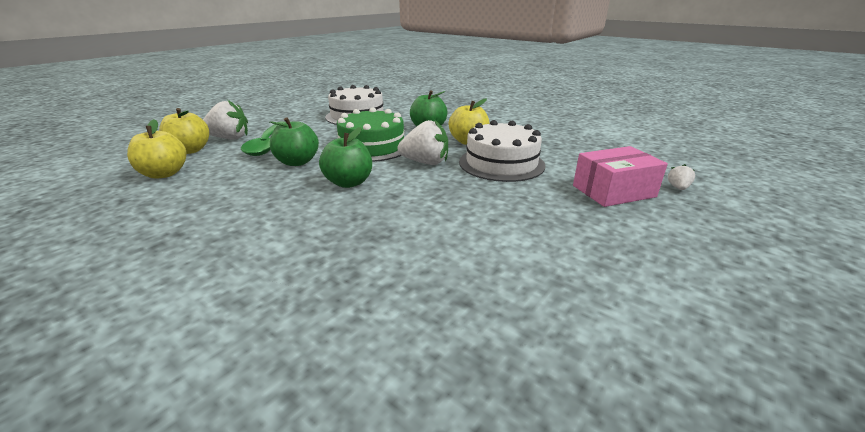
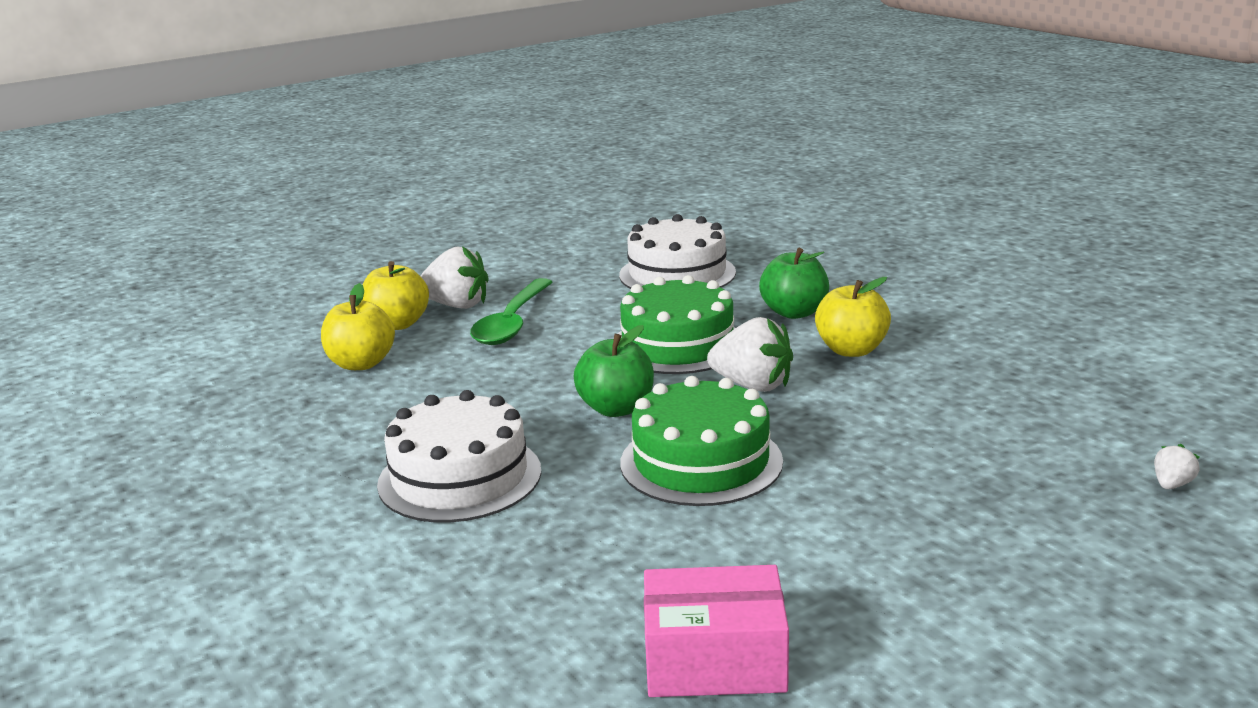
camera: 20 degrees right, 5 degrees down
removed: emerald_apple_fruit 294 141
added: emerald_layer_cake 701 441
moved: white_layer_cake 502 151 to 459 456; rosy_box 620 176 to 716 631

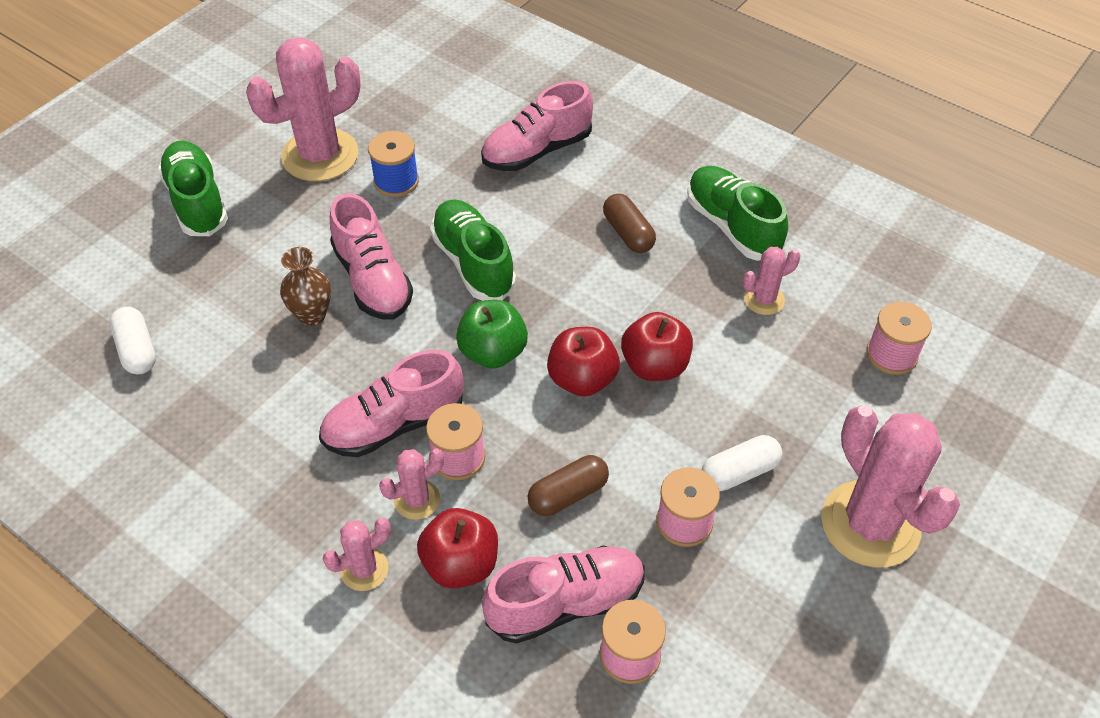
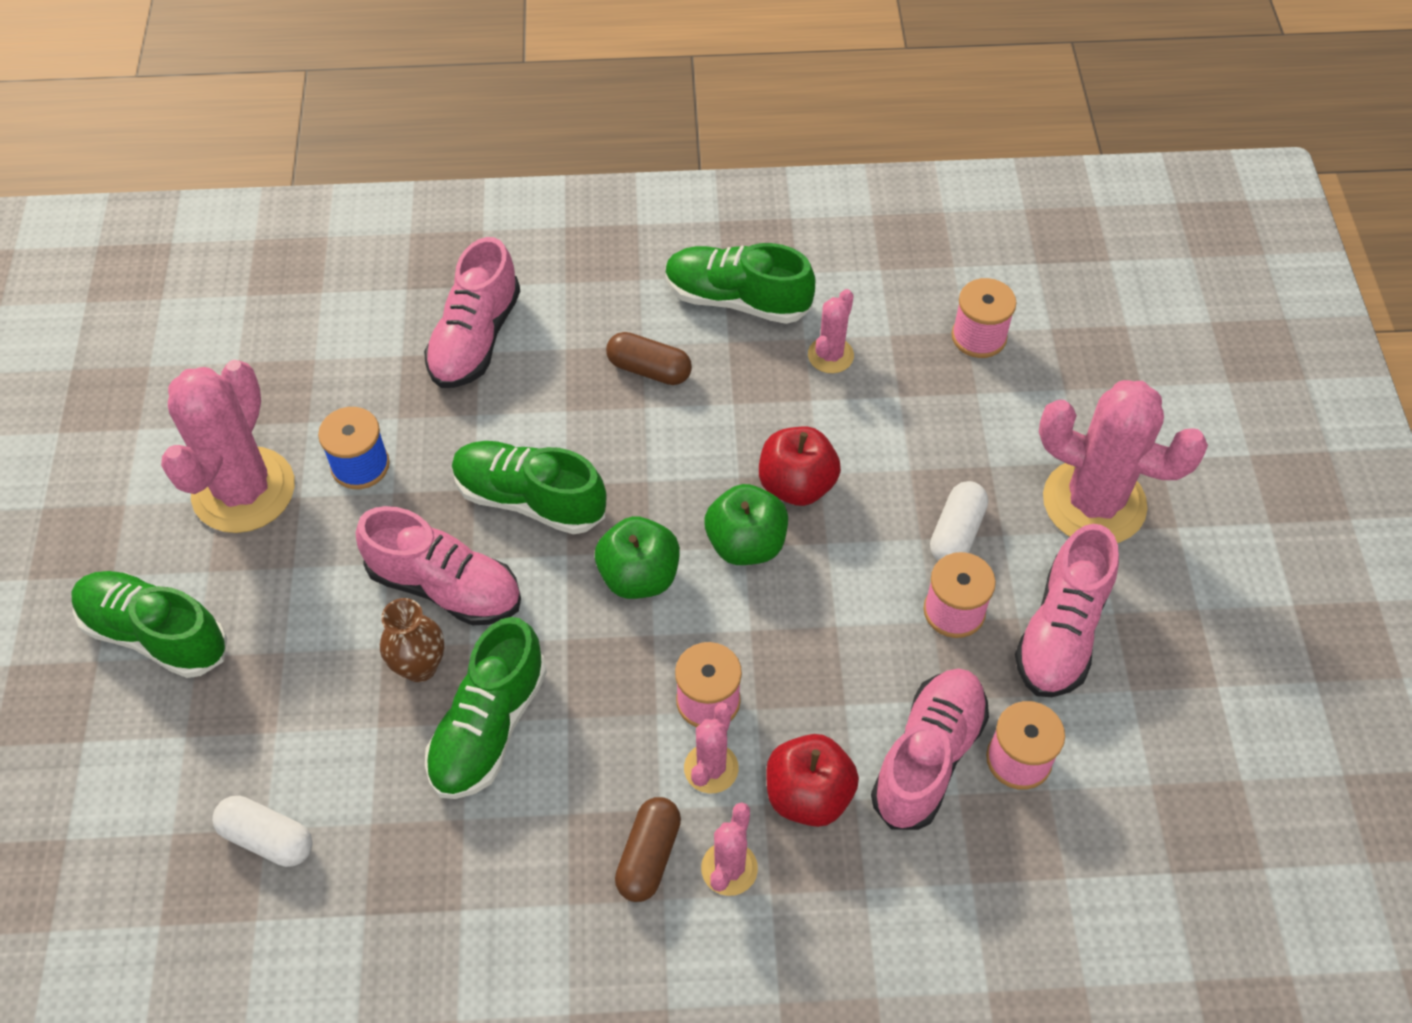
camera: 40 degrees left, 5 degrees up
added: emerald_shoe 486 708
moved: rosy_shoe 391 403 to 1067 610; brown_pill 568 485 to 648 849
recoloured: crimson_apple_fruit 583 361 to emerald_apple_fruit 746 524

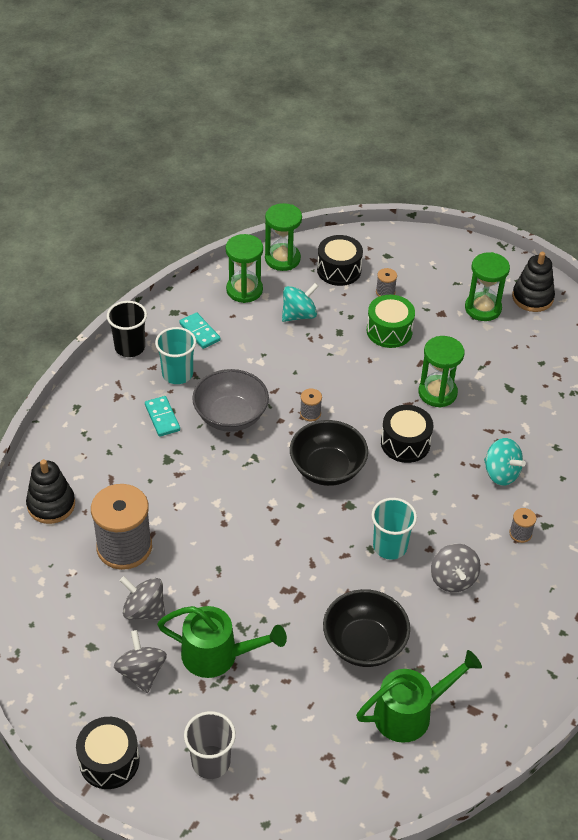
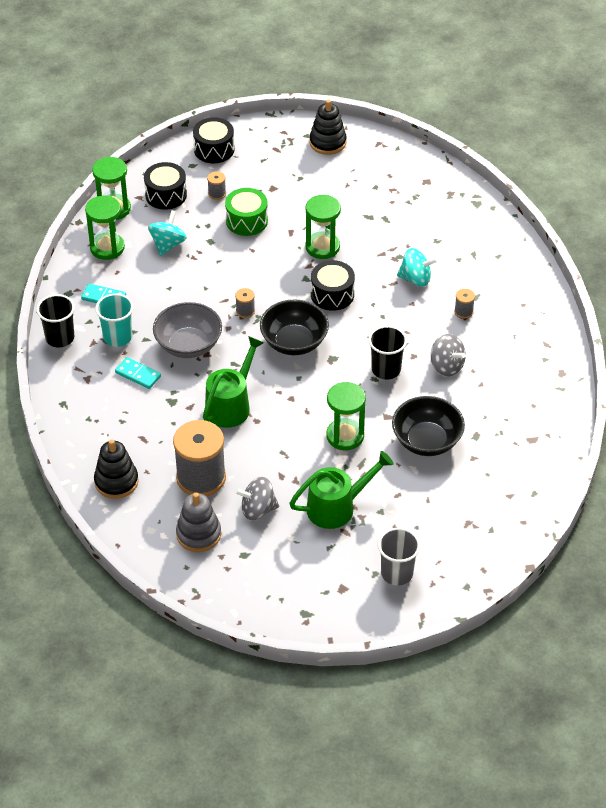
camera: 35 degrees left, 0 degrees up
removed: grey_toy_top 140 661
added: grey_ring_stacker 198 522
moved: jet-black_toy_drum 108 753 to 213 140; emerald_sprinkling_can 419 696 to 233 382; emerald_hourglass 487 286 to 346 416
recoloured: turquoise_cup 394 529 to jet-black_cup 387 352

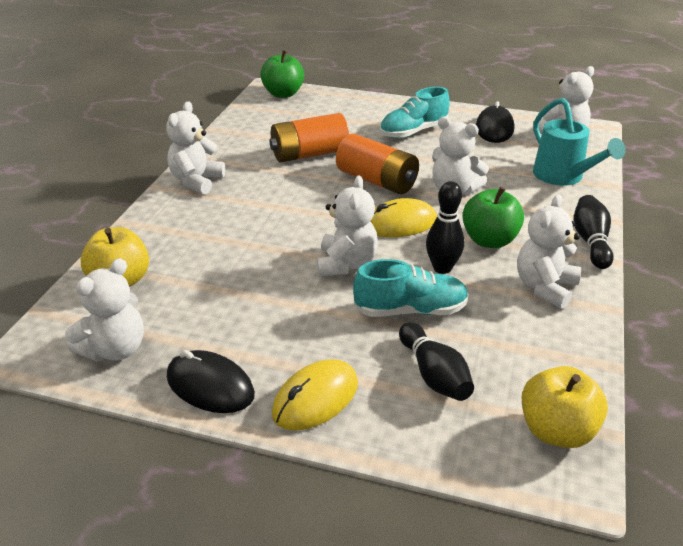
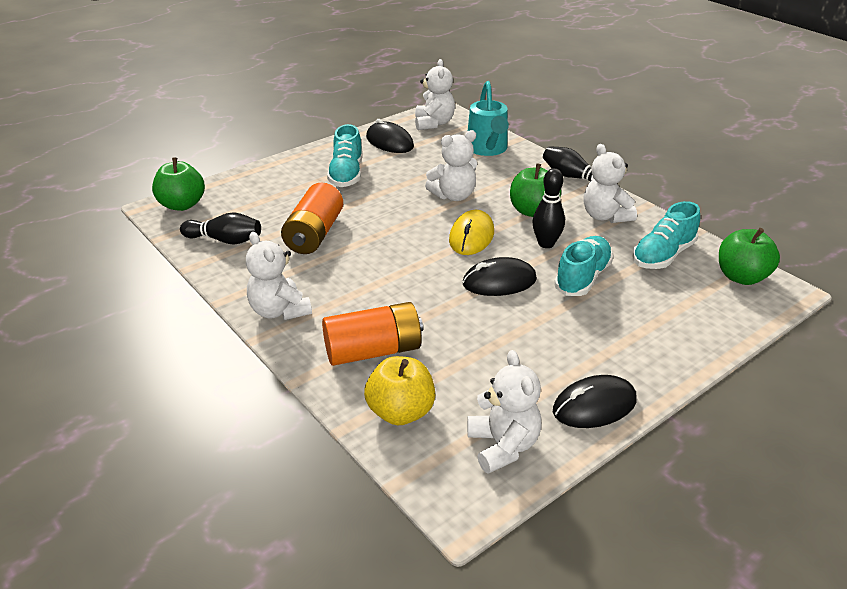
camera: 55 degrees left, 0 degrees up
removed: yellow_computer_mouse 315 395
added: turquoise_shoe 666 235
moved: orange_battery 377 163 to 372 334; jet-black_tenpin 436 361 to 220 228
replaced: white_teddy_bear 347 226 to jet-black_computer_mouse 500 276
recoloured: yellow_apple_fruit 565 407 to emerald_apple_fruit 749 256
turned: turquoise_sprinkling_can 579 142 = 488 118 75 degrees clockwise

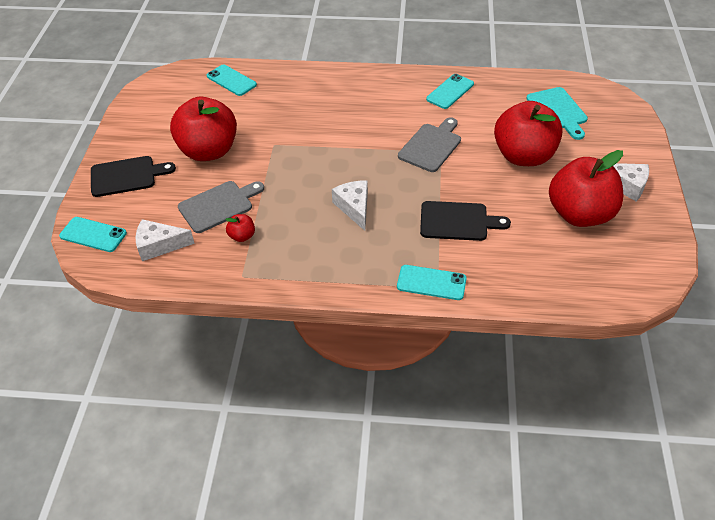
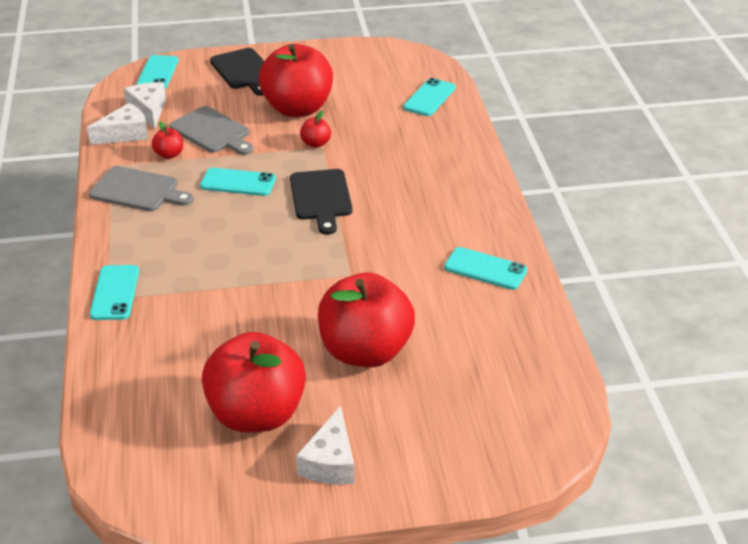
camera: 75 degrees right, 10 degrees down
removed: turquoise_bread_board 557 113
added: turquoise_mobile_phone 238 182; crimson_apple_fruit 315 129
moved: white_cheese_wedge 350 205 to 117 124; grey_bread_board 429 144 to 141 188; jet-black_bread_board 465 221 to 321 202

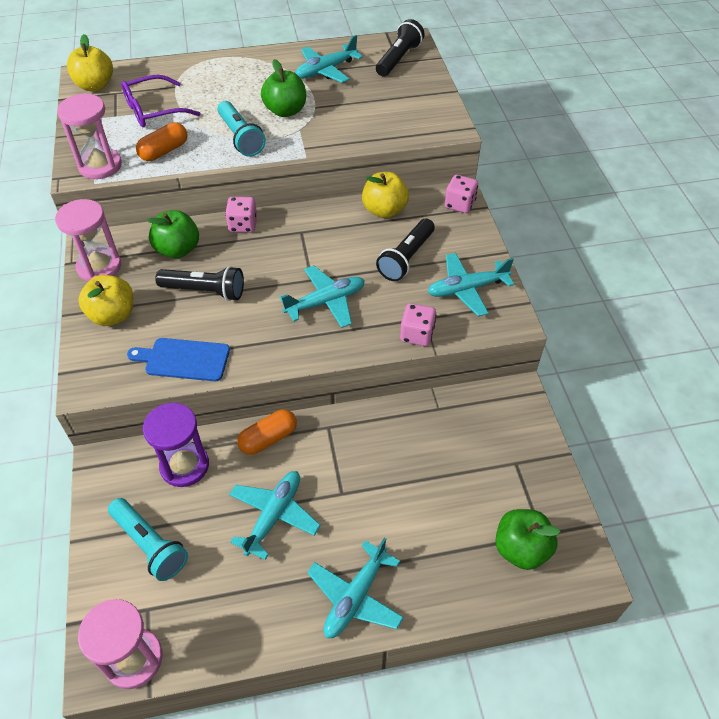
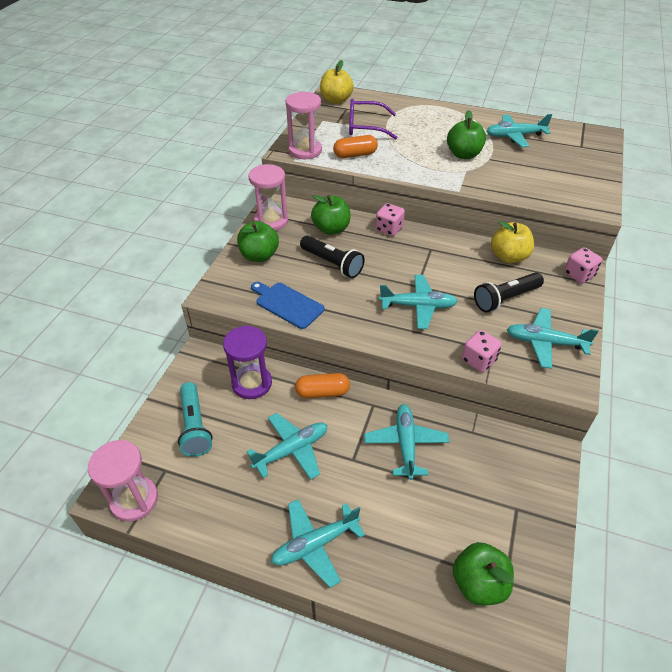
camera: 30 degrees right, 5 degrees down
removed: turquoise_pocket_torch 241 129; jet-black_pocket_torch 400 48
added: turquoise_plane 406 442
recoloured: yellow_apple_fruit 105 300 to emerald_apple_fruit 258 241

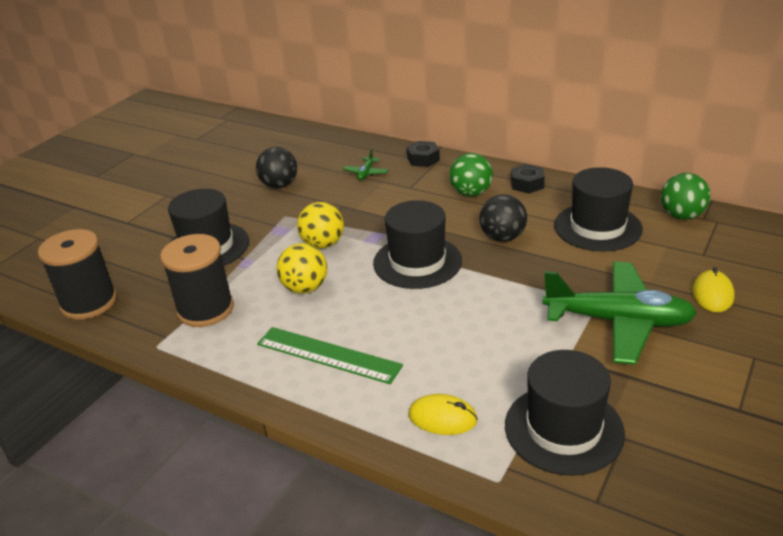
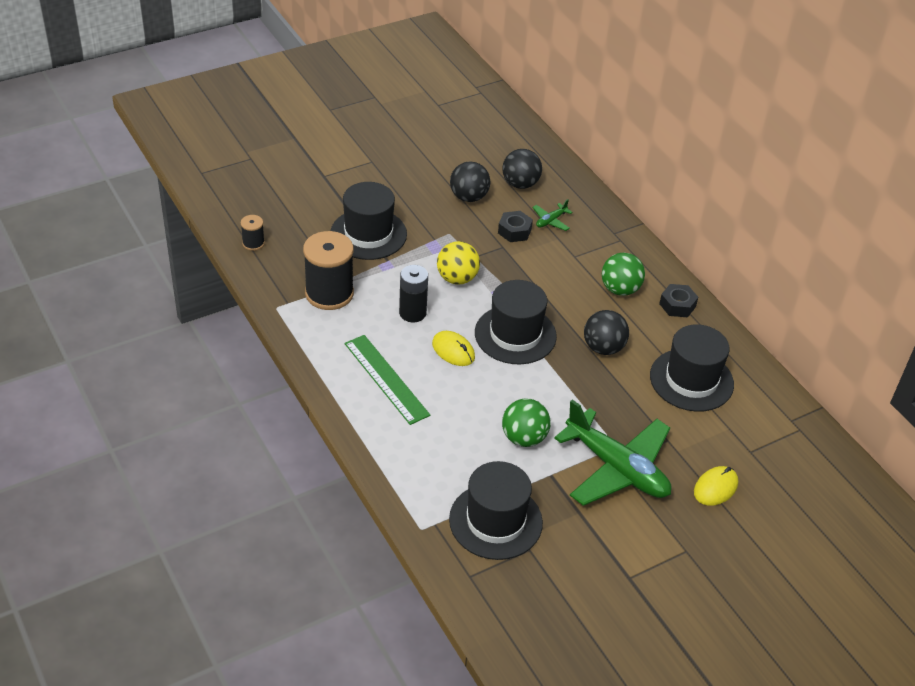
camera: 25 degrees right, 10 degrees up
added: jet-black_sphere 522 169
moved: jet-black_nut 423 154 to 515 226; yellow_computer_mouse 443 414 to 453 348; emerald_sphere 686 196 to 526 423
replaced: yellow_sphere 302 268 to jet-black_battery 413 293
resized: jet-black_spool 77 274 = 253 233 x0.47

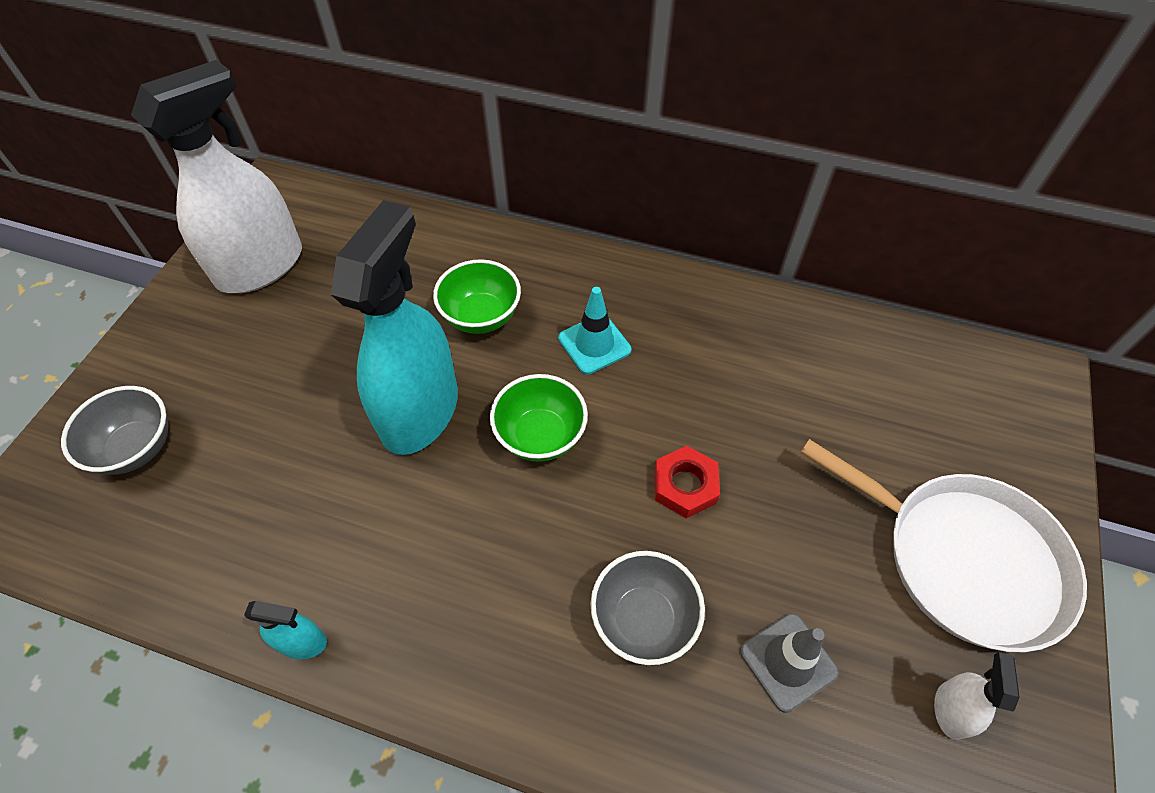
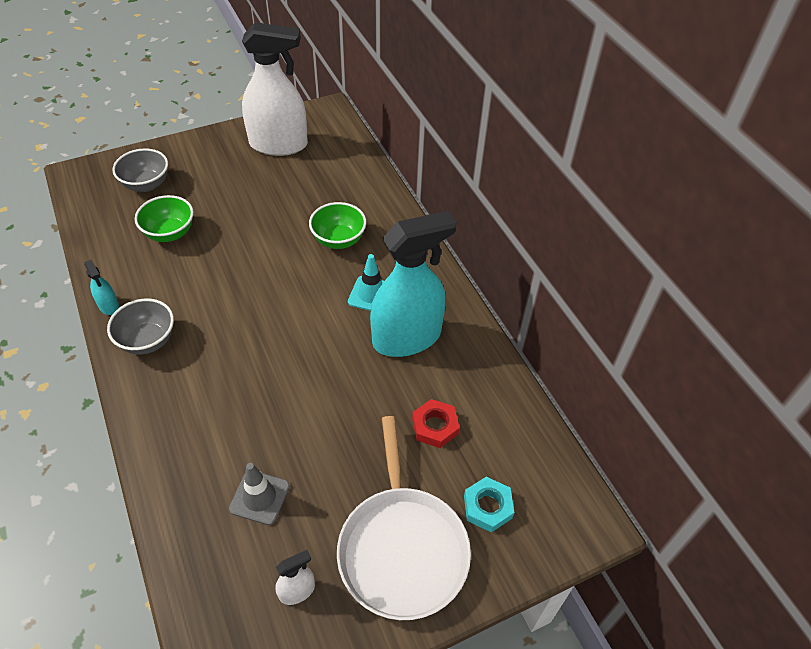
camera: 45 degrees right, 5 degrees down
added: turquoise_nut 489 504
moved: turquoise_sprayer 394 327 to 413 284; emerald_deep_dish 539 418 to 164 218; grey_deep_dish 648 608 to 140 326; crimson_nut 687 482 to 436 423

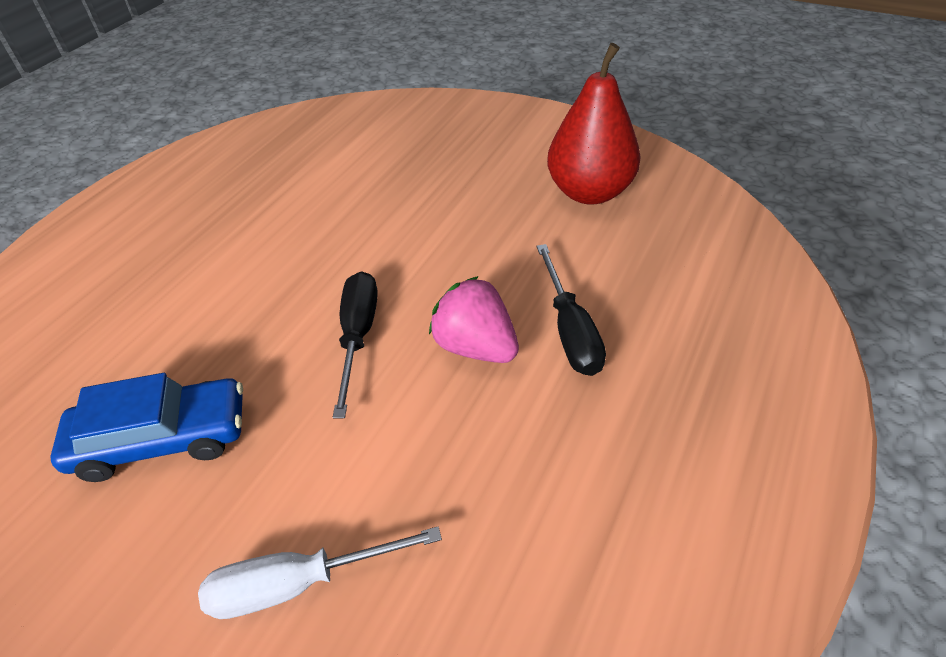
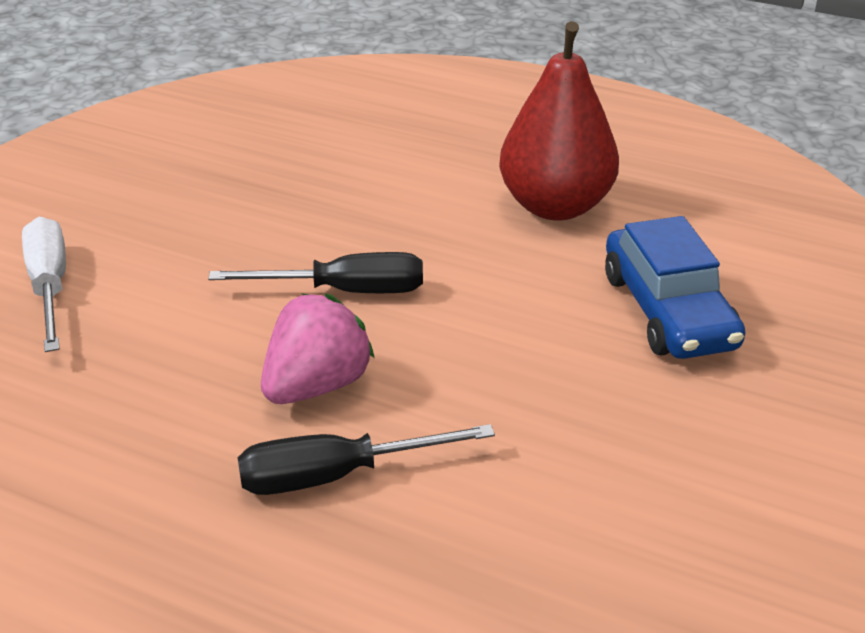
camera: 85 degrees right, 10 degrees down
moved: cobalt_car 146 427 to 675 287; crimson_pear 594 124 to 559 120

